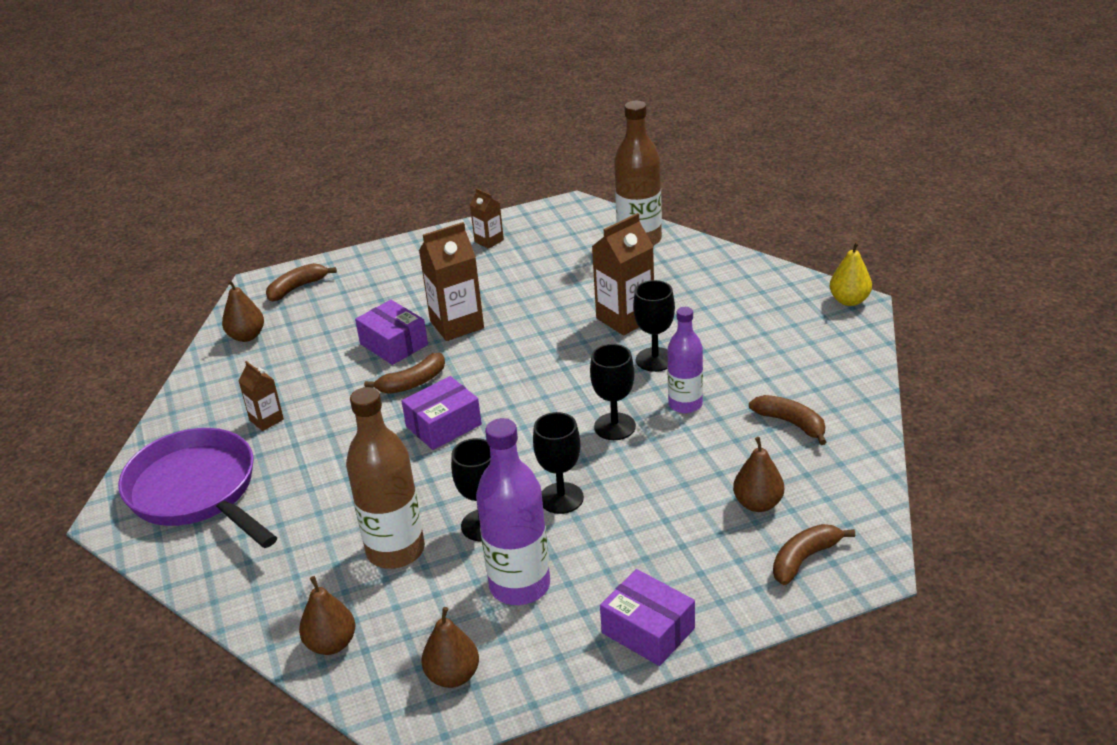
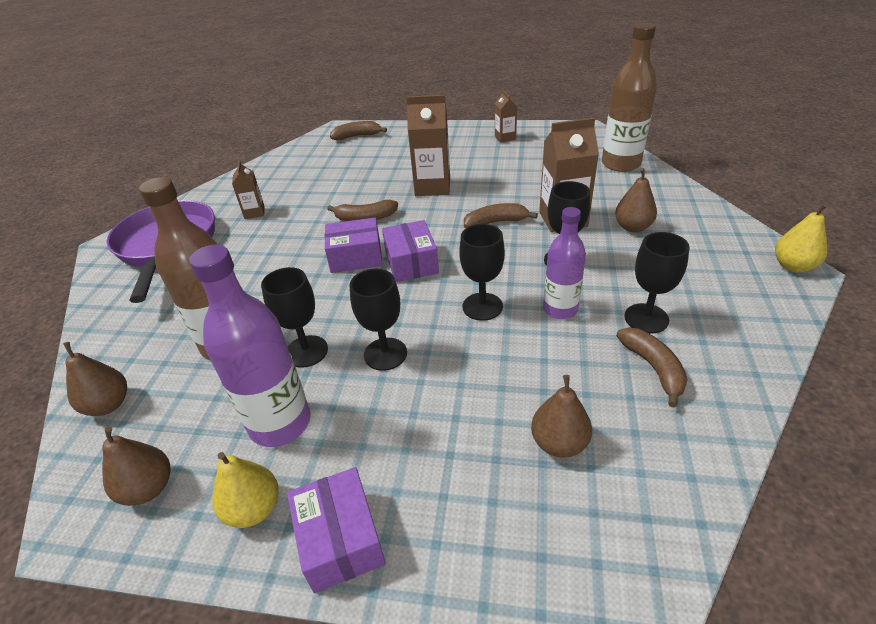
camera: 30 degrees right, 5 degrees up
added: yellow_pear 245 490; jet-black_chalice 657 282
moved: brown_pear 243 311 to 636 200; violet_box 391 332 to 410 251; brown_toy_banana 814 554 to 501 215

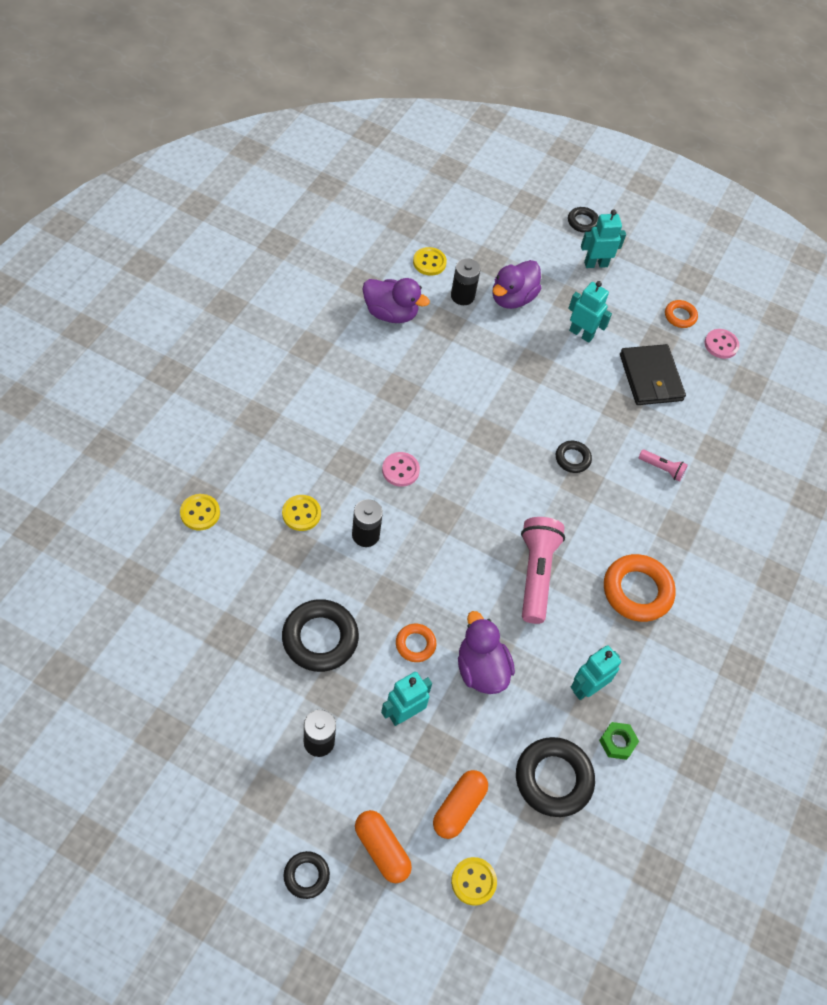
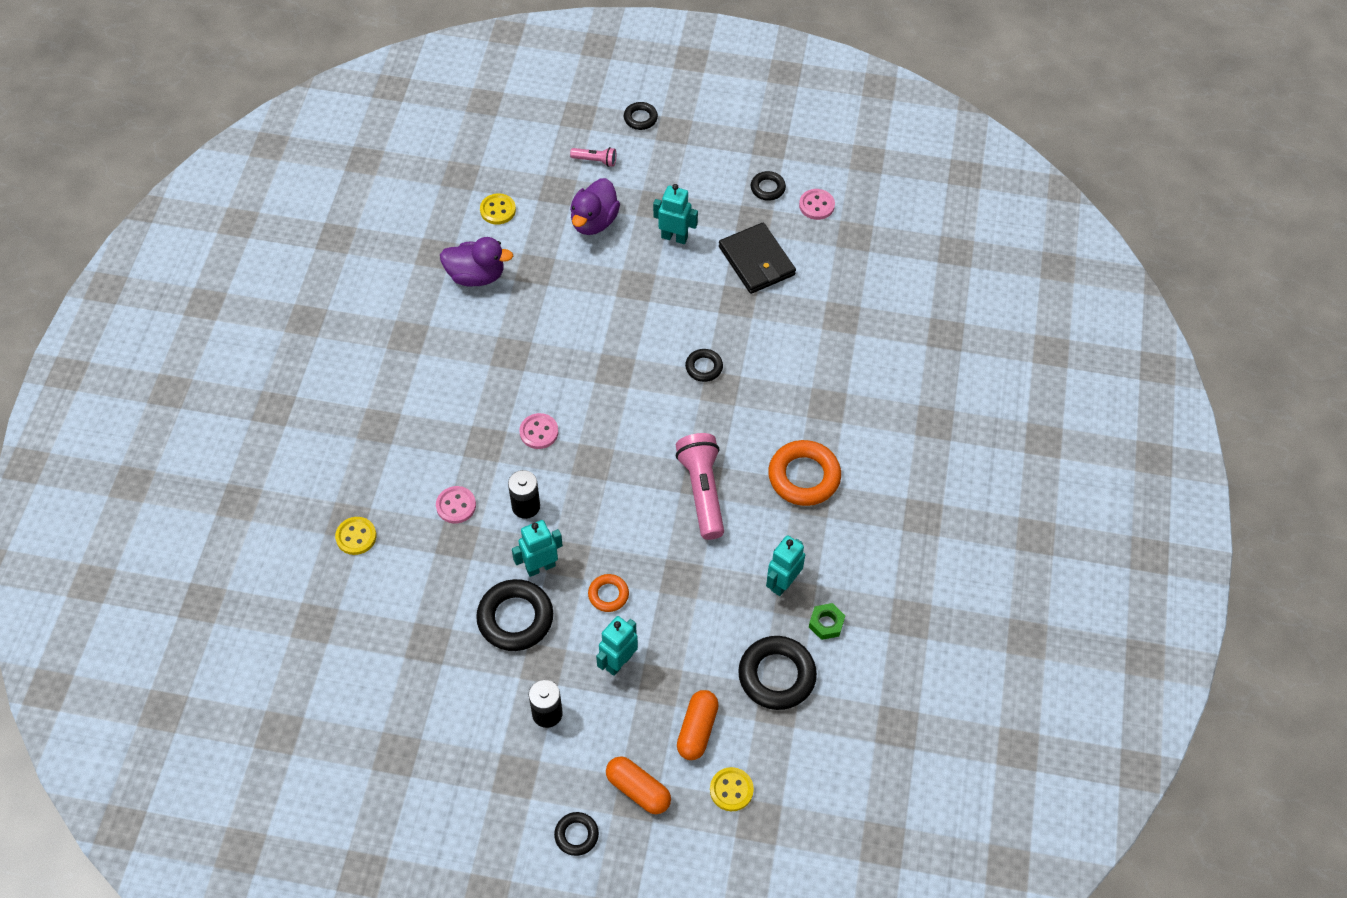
camera: 10 degrees left, 0 degrees up
removed: jet-black_battery 466 281; violet_rubber_duck 486 652
moved: turquoise_robot 603 239 to 537 548; rosy_pocket_torch 663 465 to 593 157
recoloured: yellow_sewing_button 301 513 to rosy_sewing_button 456 505; orange_hoop 681 314 to jet-black_hoop 768 186

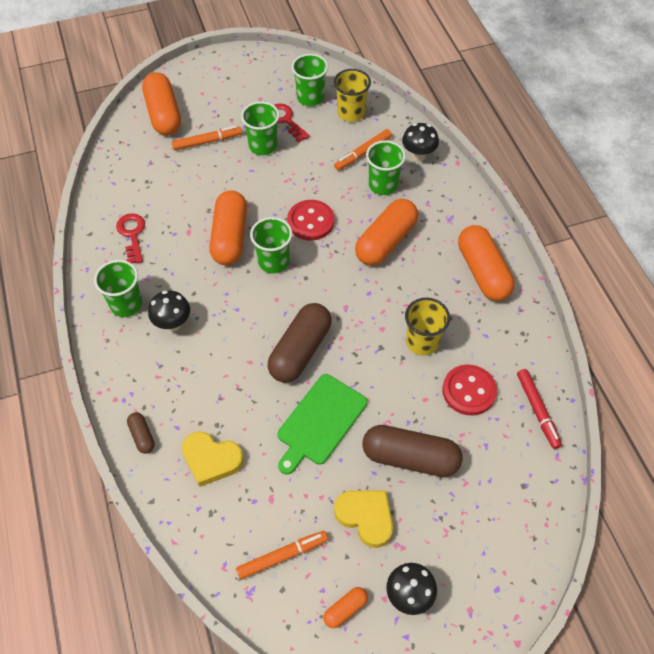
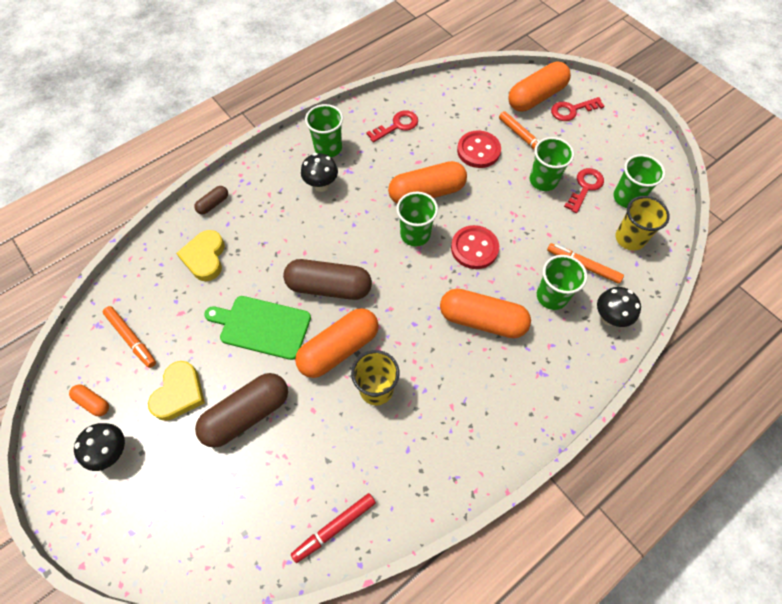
camera: 70 degrees right, 5 degrees up
added: crimson_latchkey 577 109
moved: crimson_sewing_button 469 390 to 479 149; orange_pill 486 263 to 337 343
turned: brown_pill 412 451 = 241 410 60 degrees clockwise

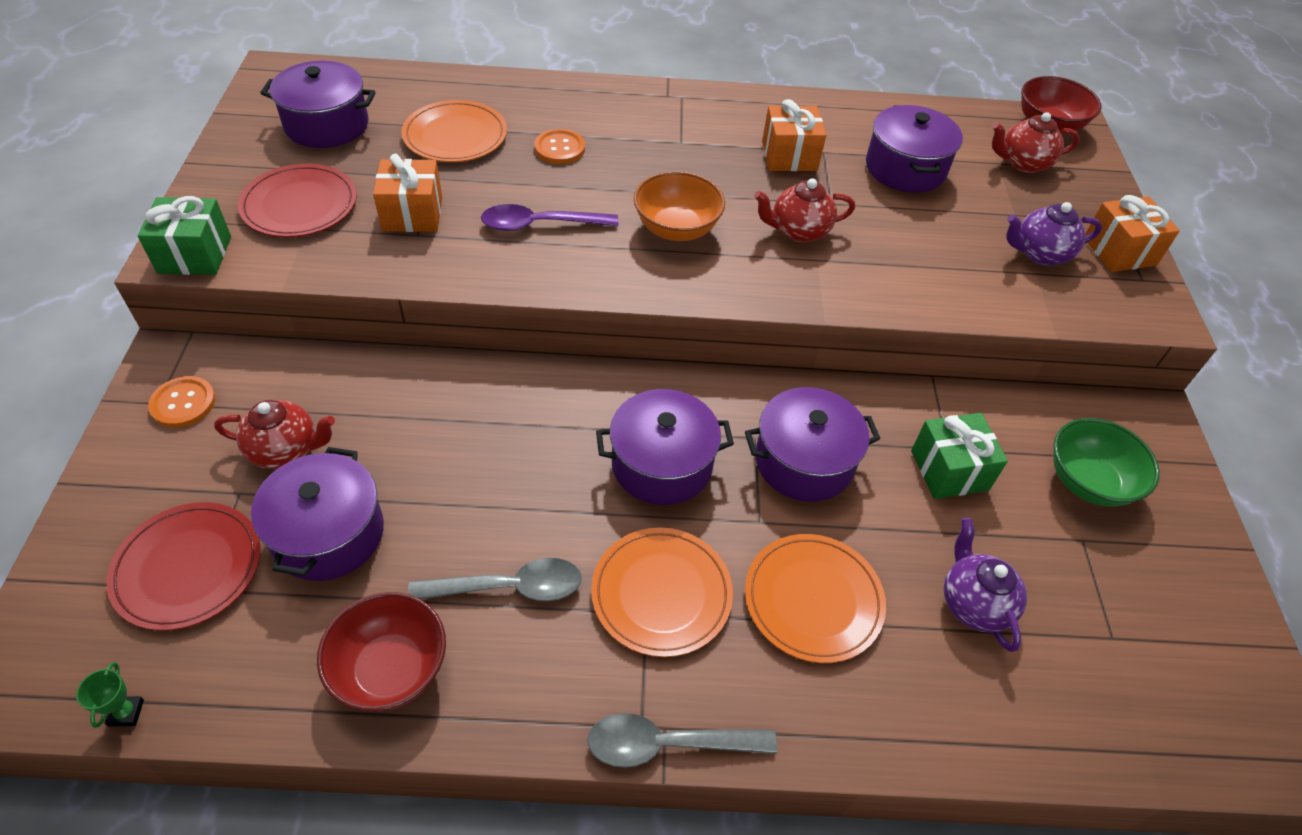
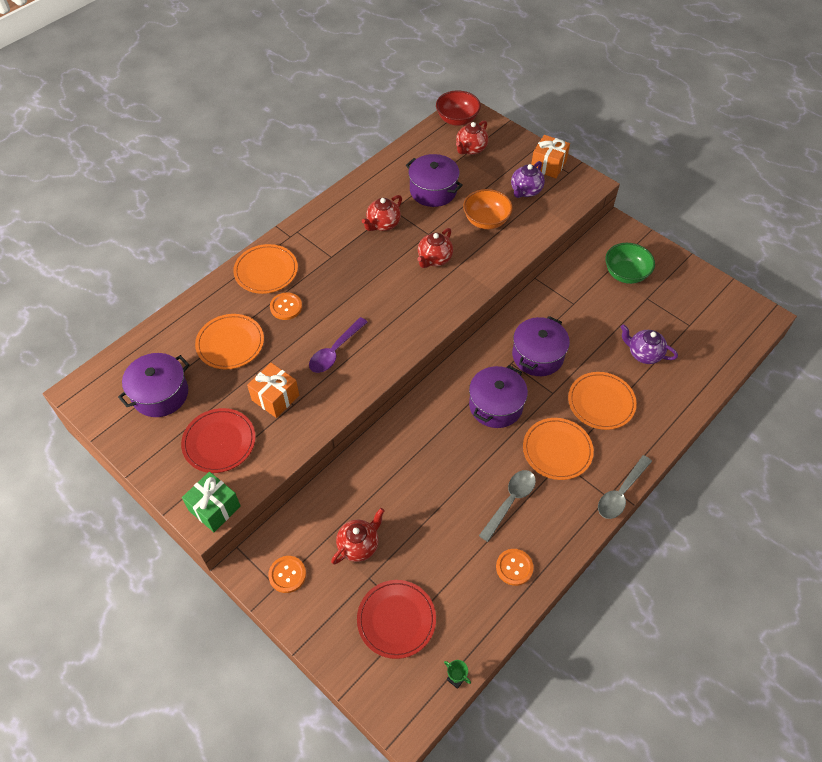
camera: 45 degrees left, 5 degrees up
removed: violet_cooking_pot 317 514; emerald_present 959 456
added: orange_plate 265 269
moved: orange_deep_dish 679 206 to 488 209
replaced: crimson_deep_dish 381 652 to orange_sewing_button 515 567; orange_present 794 135 to crimson_tea_pot 382 213

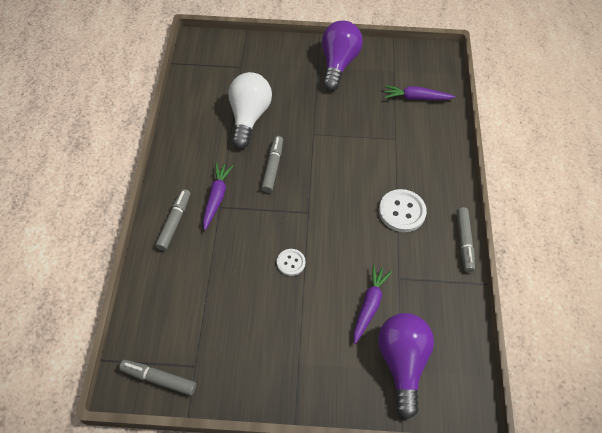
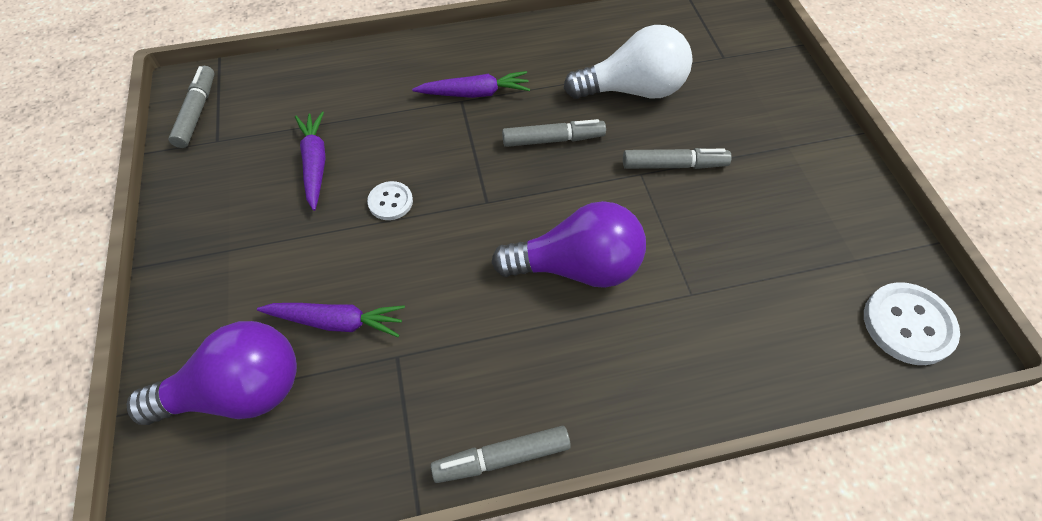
camera: 75 degrees right, 0 degrees up
moved: grey_felt_pen 173 220 to 677 158; violet_light_bulb 342 56 to 569 244; white_sewing_button 403 210 to 912 323; violet_toy_carrot 420 92 to 310 161

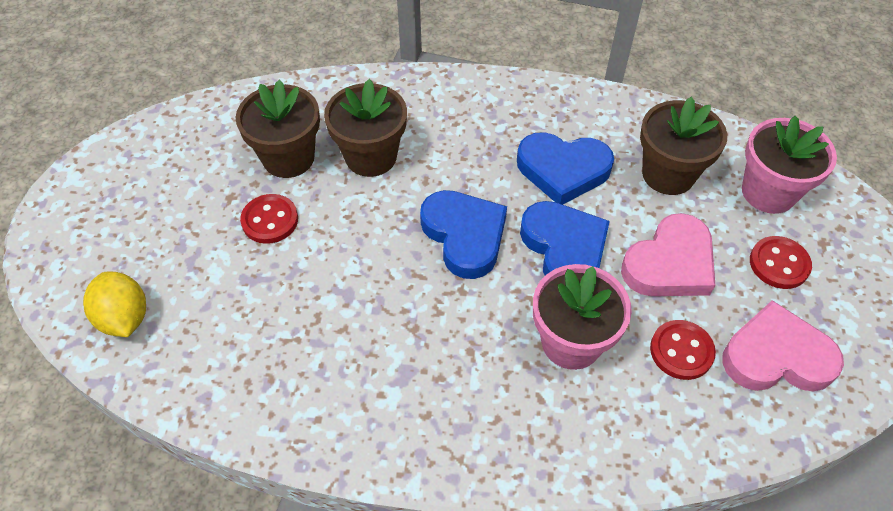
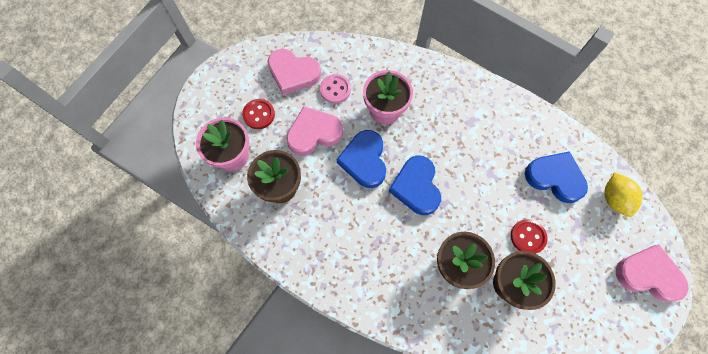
camera: 160 degrees left, 15 degrees up
added: rosy_heart 652 273
moved: cobalt_heart 565 168 to 556 177
recoloured: crimson_sewing_button 683 350 to rosy_sewing_button 335 89

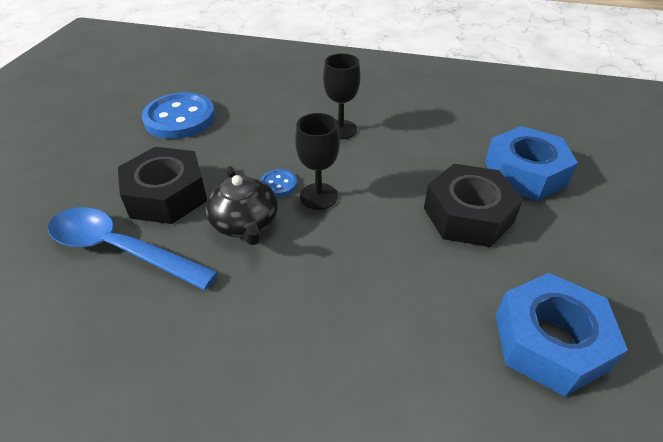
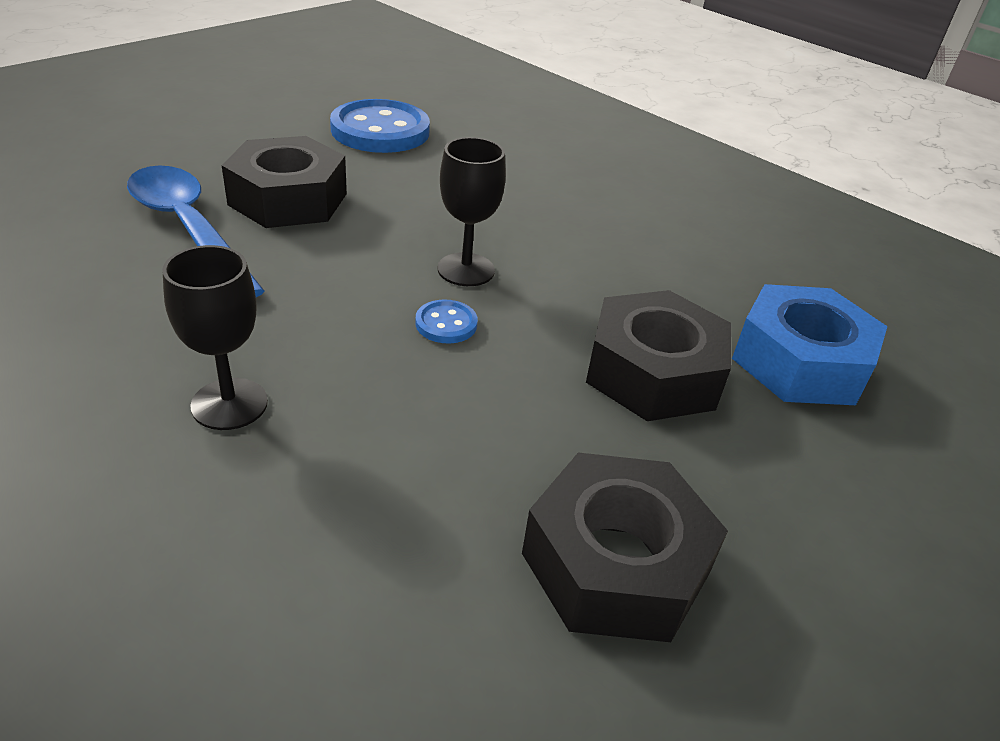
camera: 25 degrees right, 5 degrees down
removed: jet-black_tea_pot 241 205
moved: cobalt_sewing_button 278 183 to 446 321; jet-black_chalice 341 96 to 215 337
recoloured: cobalt_nut 562 335 to jet-black_nut 625 547

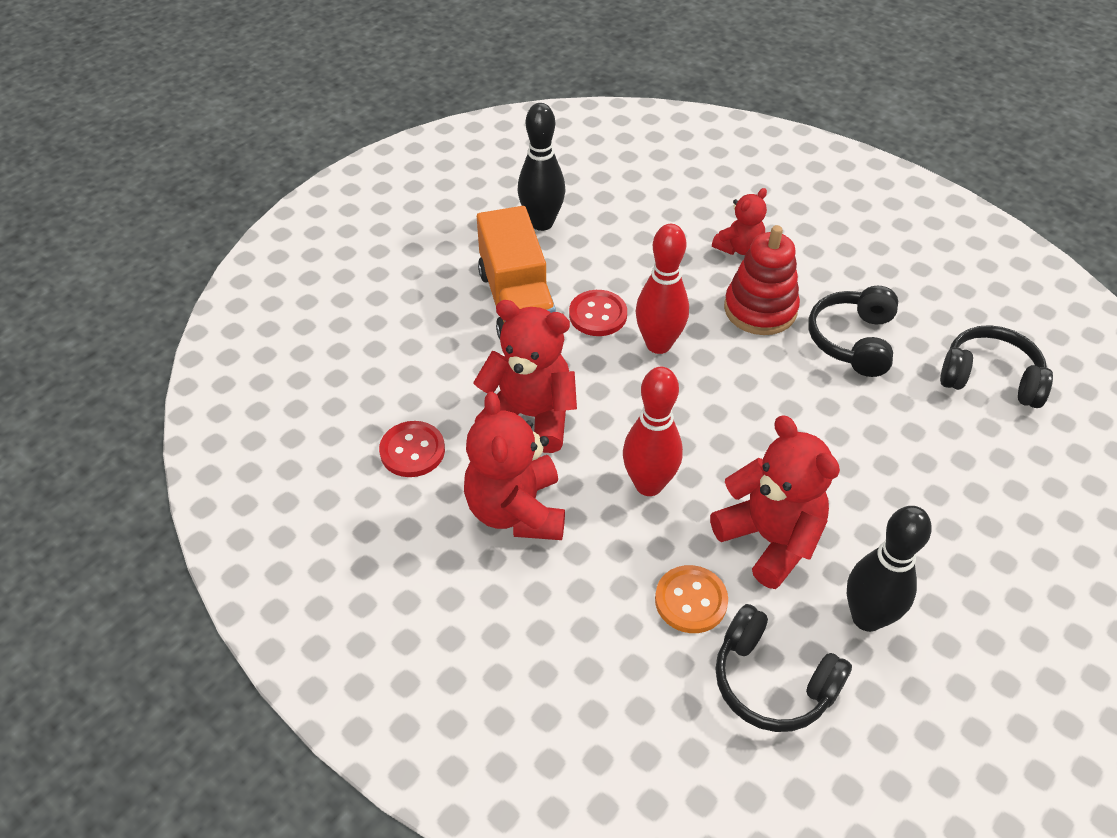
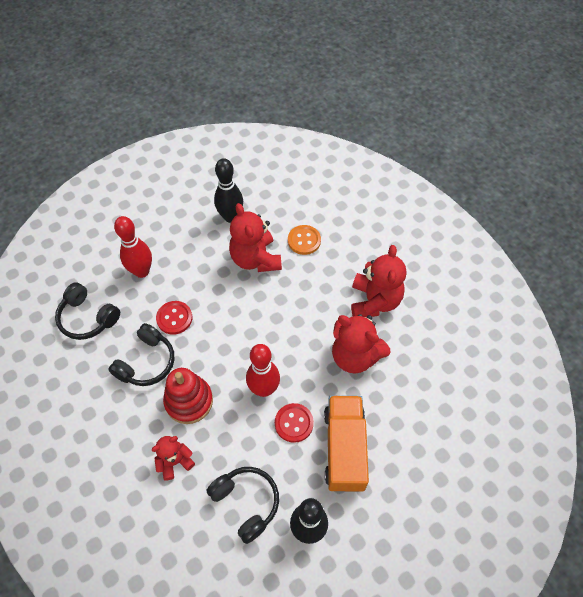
camera: 165 degrees left, 10 degrees up
moved: crimson_sewing_button 412 449 to 174 318; crimson_tenpin 653 431 to 133 247; jet-black_headphones 784 668 to 243 505

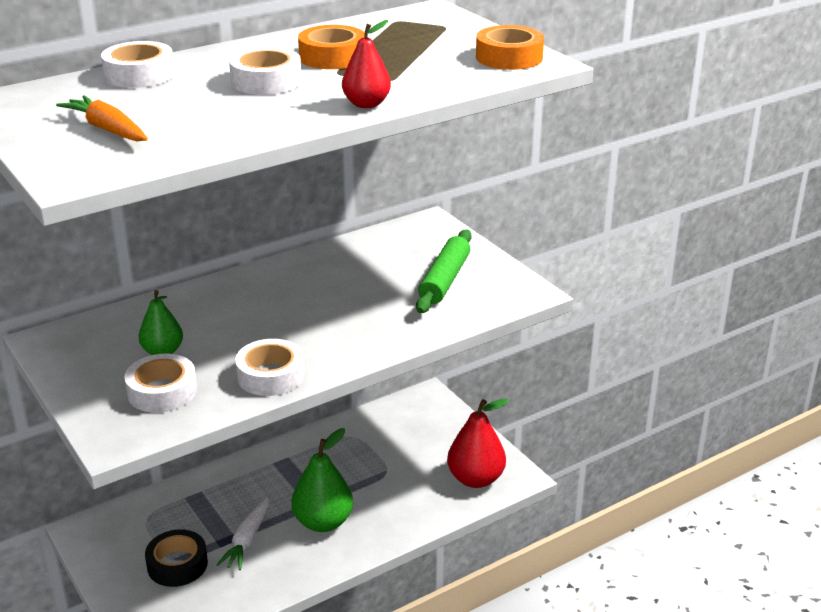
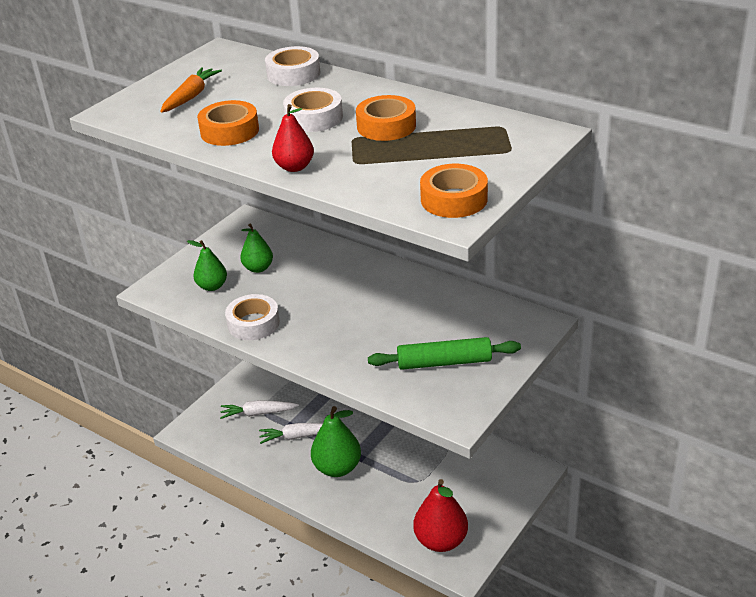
camera: 70 degrees right, 5 degrees up
added: orange_roll_of_tape 228 123
replaced: white_roll_of_tape 160 383 to emerald_pear 207 265; jet-black_roll_of_tape 176 558 to white_toy_carrot 259 409

